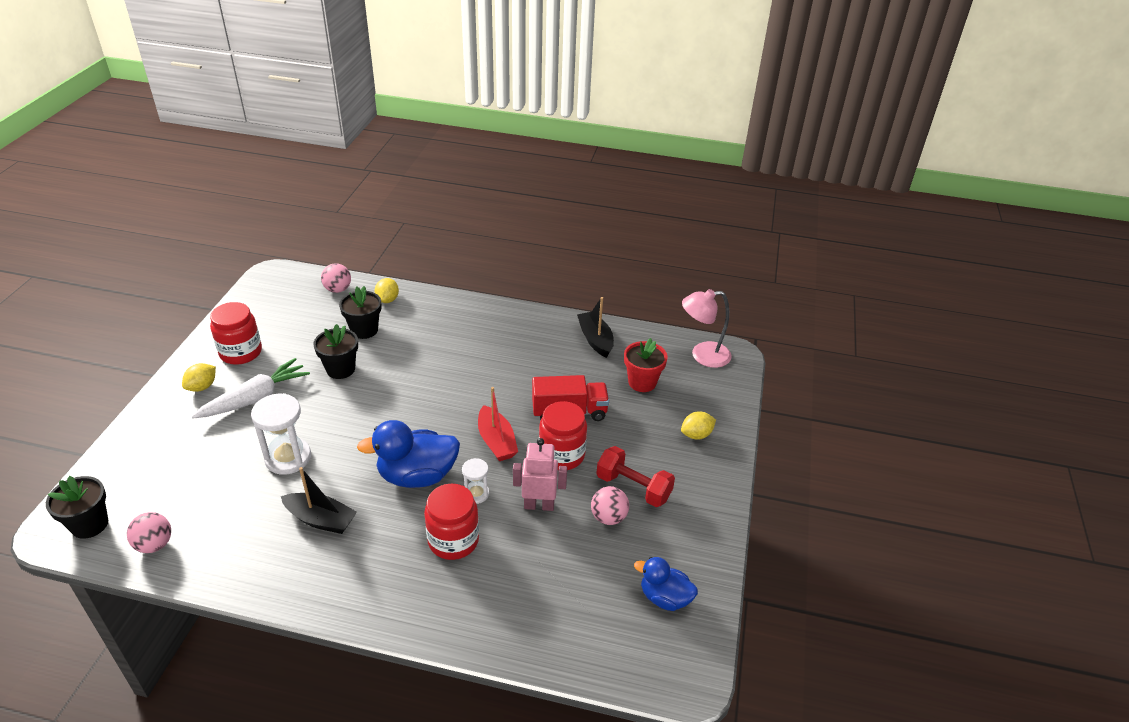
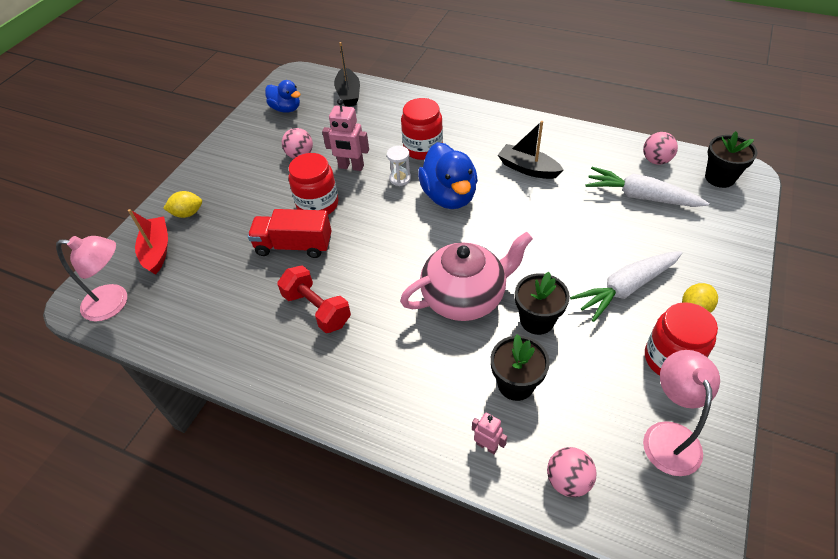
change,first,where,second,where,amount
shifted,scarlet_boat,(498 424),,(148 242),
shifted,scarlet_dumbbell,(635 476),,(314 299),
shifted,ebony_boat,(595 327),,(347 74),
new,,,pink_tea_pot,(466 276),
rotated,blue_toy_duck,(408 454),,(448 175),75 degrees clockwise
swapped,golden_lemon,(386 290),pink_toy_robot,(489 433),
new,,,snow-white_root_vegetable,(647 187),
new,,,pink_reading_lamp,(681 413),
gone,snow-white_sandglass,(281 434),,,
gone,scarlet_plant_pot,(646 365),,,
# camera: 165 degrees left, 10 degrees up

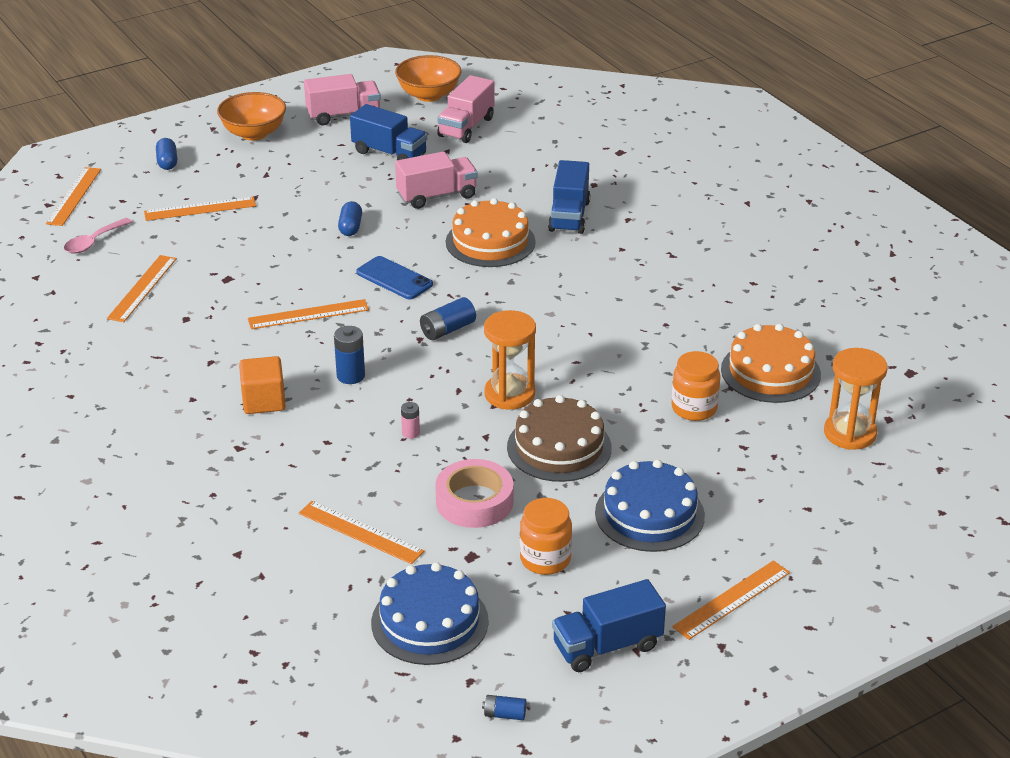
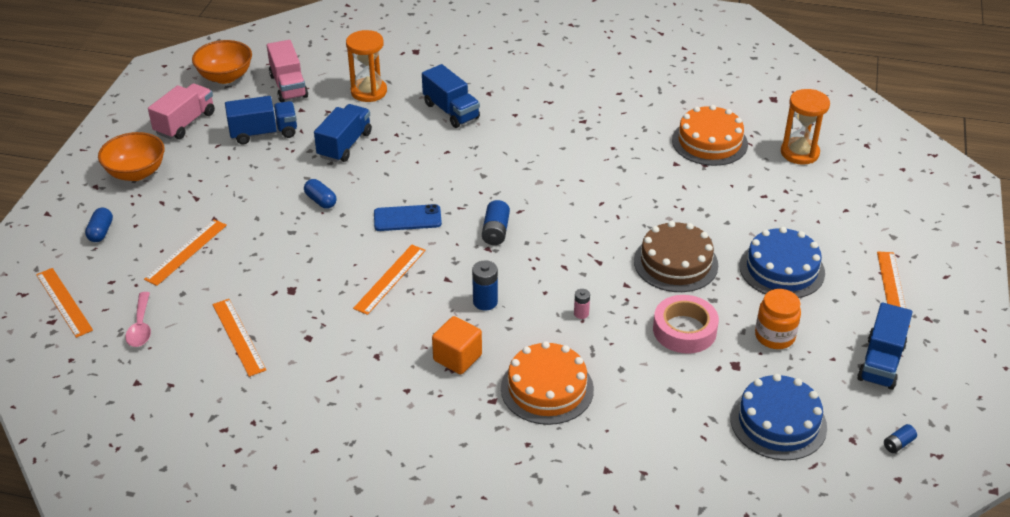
change,first,where,second,where,amount
rotated,blue_pill_shape,(166 154),,(99 225),60 degrees clockwise
repainted,pink_toy_truck,(436 180),blue_toy_truck,(343 133),
shifted,orange_sandglass,(510 360),,(366 66),
shifted,orange_layer_cake,(491 232),,(547 383),
gone,orange_measuring_stick,(361 532),,,
gone,orange_preserve_jar,(696 386),,,
# camera: 45 degrees left, 5 degrees up

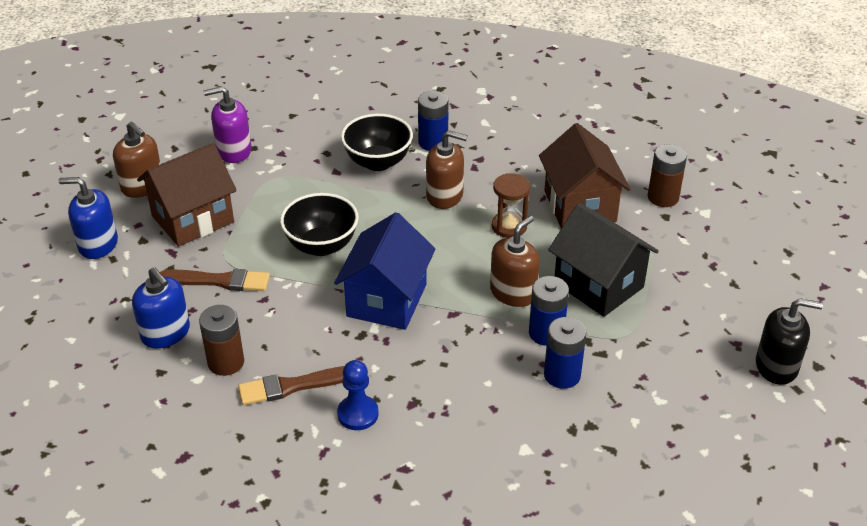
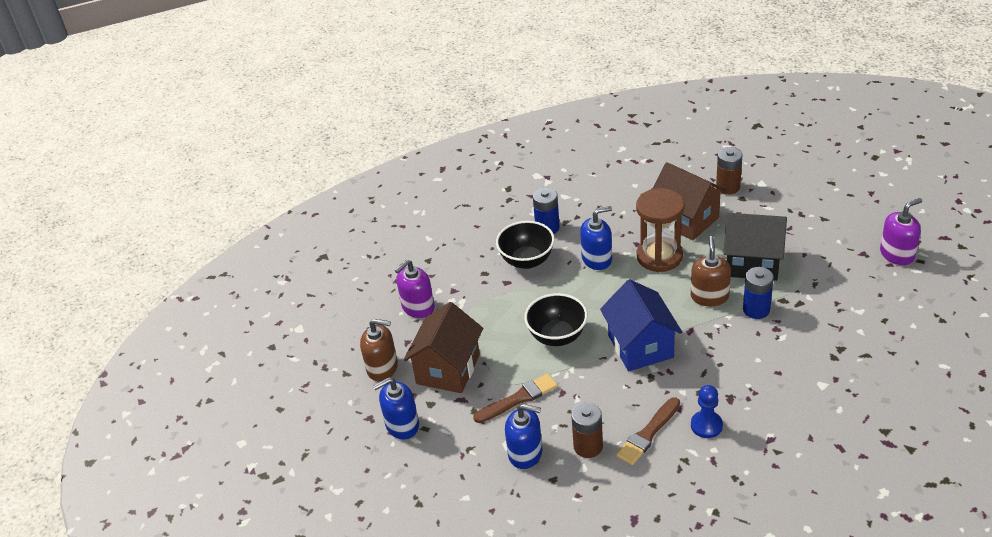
change,first,where,second,where,amount
repainted,dark_brown_pump_bottle,(447 169),blue_pump_bottle,(596 238),
scaled,dark_brown_sandglass,(511 205),,(660 230),x1.66
repainted,ebony_pump_bottle,(789 341),royal_purple_pump_bottle,(901 231),
gone,blue_AA_battery,(565 353),,,
# camera: 30 degrees left, 0 degrees up

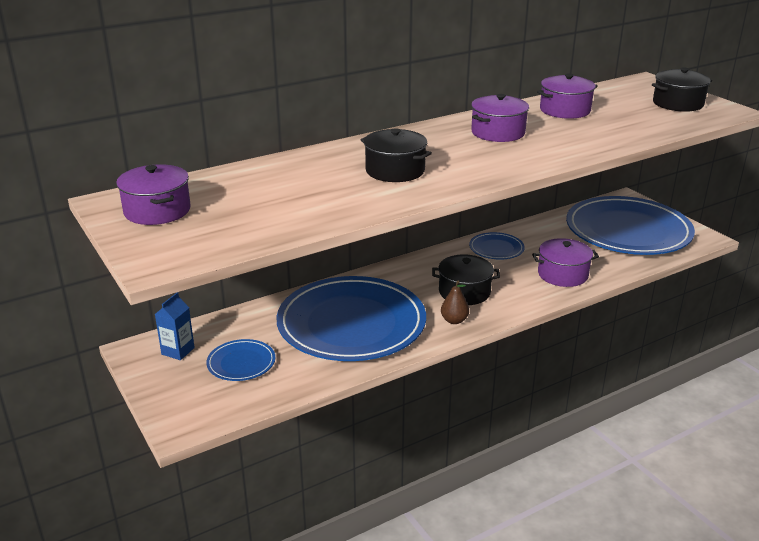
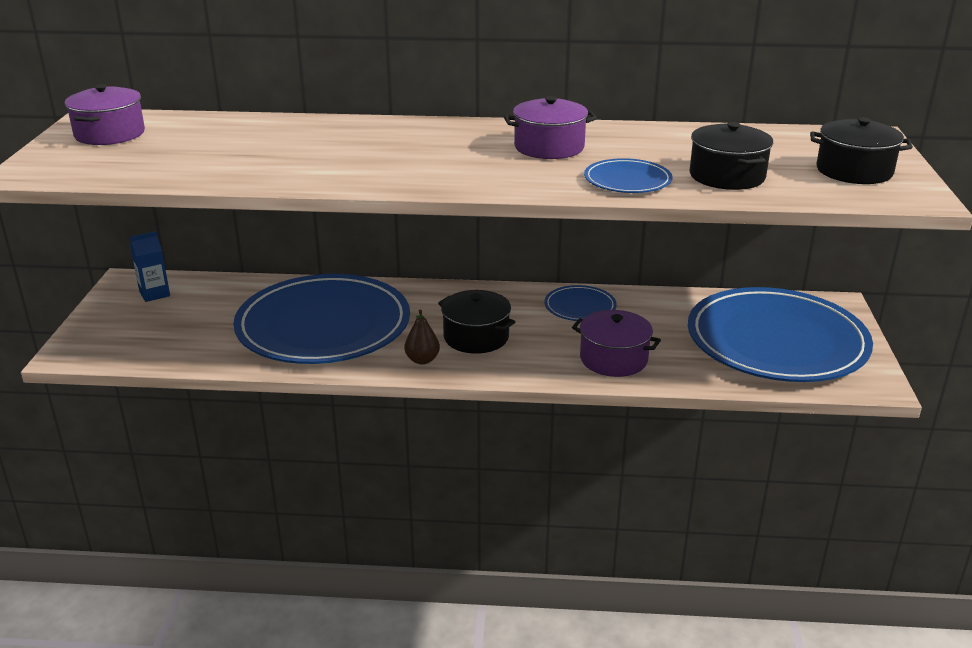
change,first,where,second,where,amount
shifted,blue_flat_dish,(240 360),,(628 175),
shifted,ebony_stockpot,(396 155),,(731 156),
gone,royal_purple_stockpot,(567 96),,,
# camera: 35 degrees right, 0 degrees up

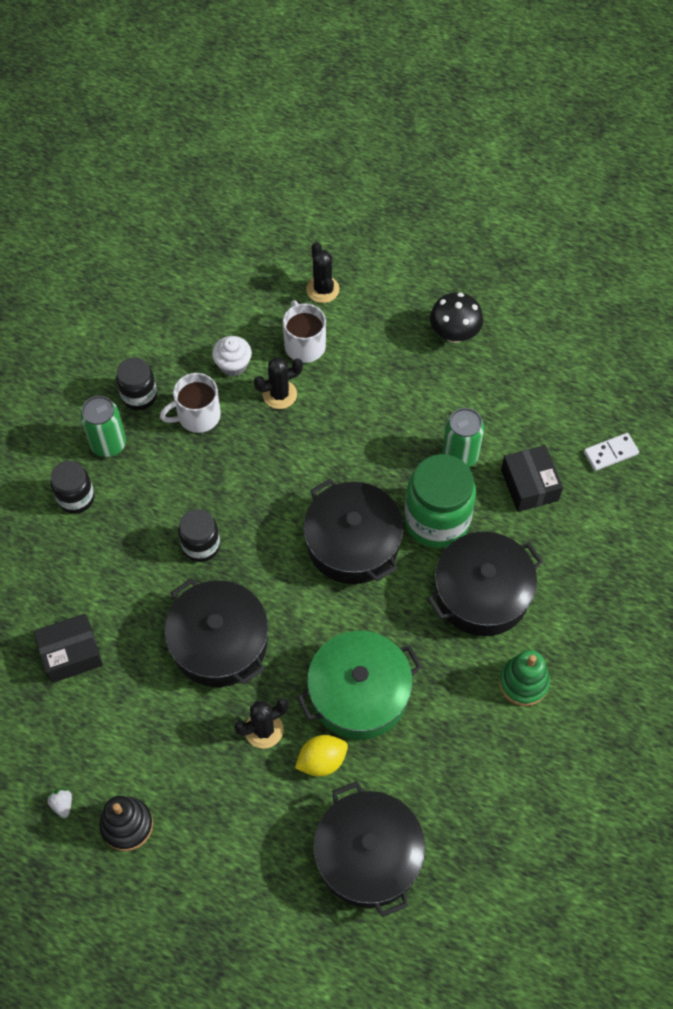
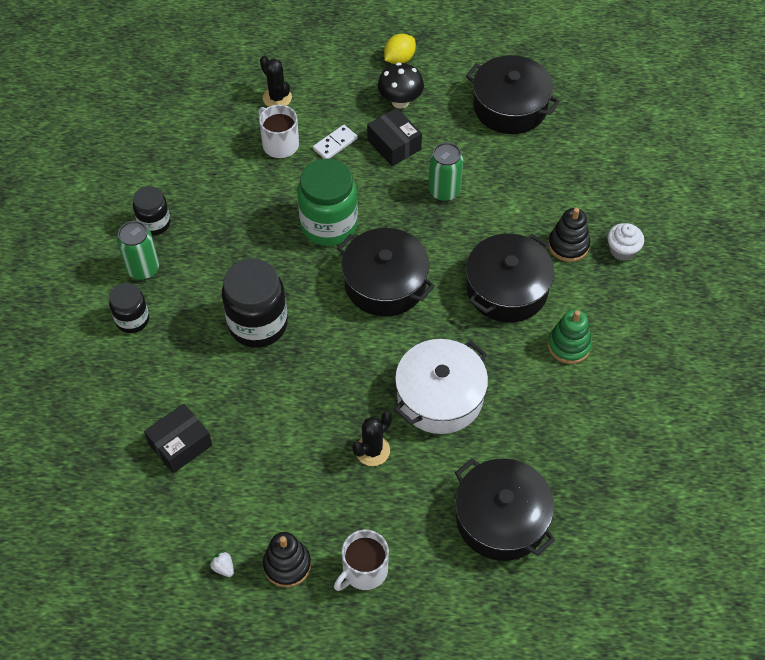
change,first,where,second,where,amount
scaled,ebony_preserve_jar,(199 535),,(255 303),x1.74
shifted,emerald_preserve_jar,(440 501),,(327 202),
shifted,snow-white_domino_piece,(611 452),,(335 142),
shifted,snow-white_tea_mug,(190 403),,(361 560),
shifted,ebony_package,(532 478),,(394 137),
shifted,golden_lemon,(321 755),,(400 49),
repainted,emerald_stockpot,(359 685),snow-white_stockpot,(441 386),
shifted,ebony_stockpot,(216 632),,(513 94),
new,,,ebony_ring_stacker,(569 235),
shifted,snow-white_muffin,(232 356),,(626 242),
gone,ebony_cactus,(278 383),,,
# camera: 20 degrees left, 5 degrees down

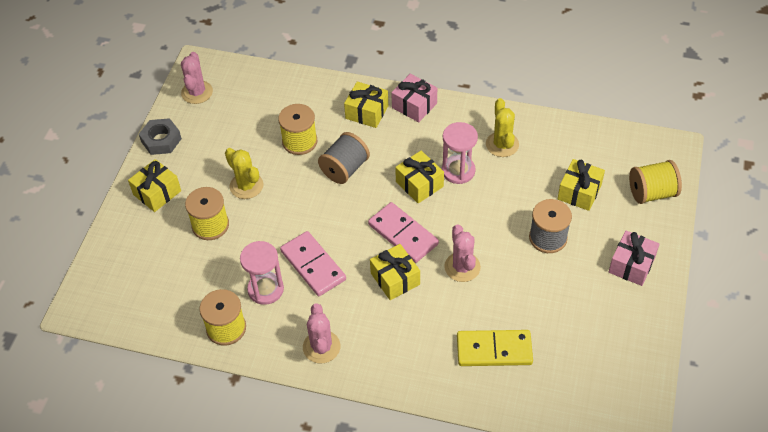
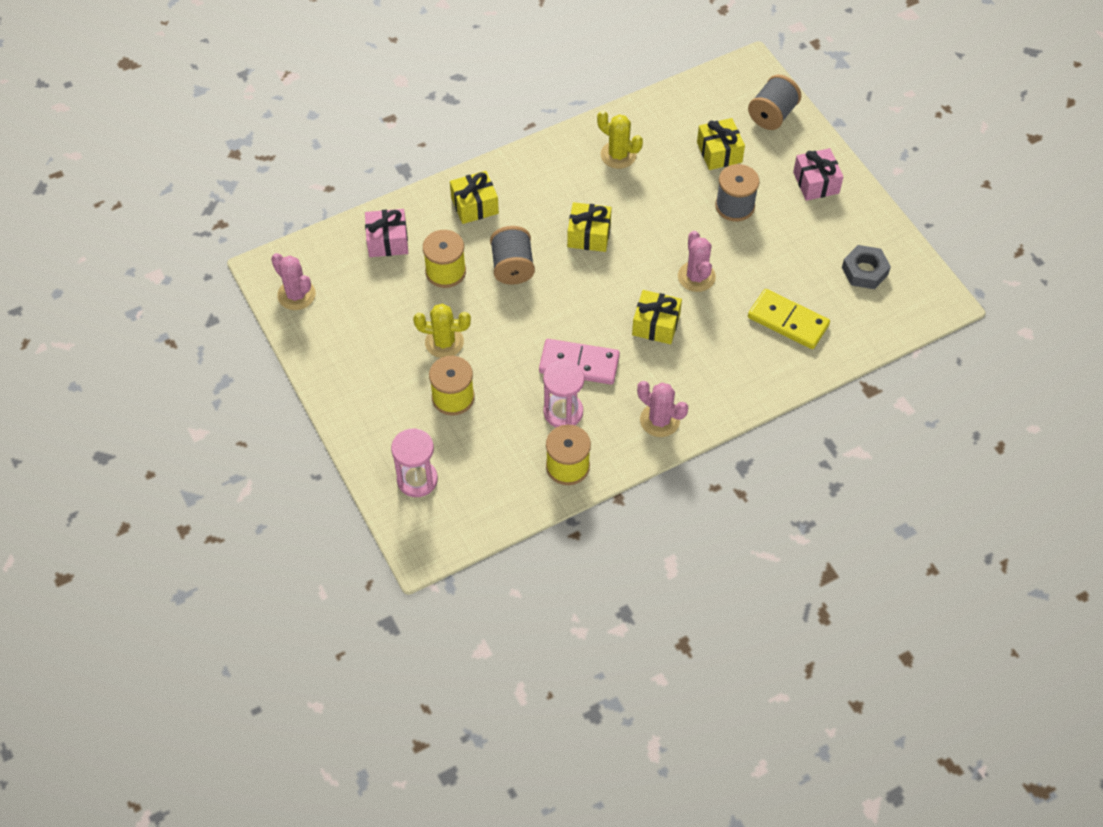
change,first,where,second,where,amount
shifted,pink_wrapped_gift,(414 98),,(386 233),
shifted,pink_sandglass,(460 153),,(414 462),
rotated,pink_cactus,(462 253),,(697 261),45 degrees clockwise
repainted,golden_spool,(655 182),grey_spool,(774 102),
rotated,golden_domino_piece,(495 348),,(789 319),75 degrees clockwise
shifted,grey_hexagon_nut,(160 136),,(866 267),
gone,golden_wrapped_gift,(154 185),,,
gone,pink_domino_piece,(403 232),,,
# camera: 45 degrees left, 5 degrees up

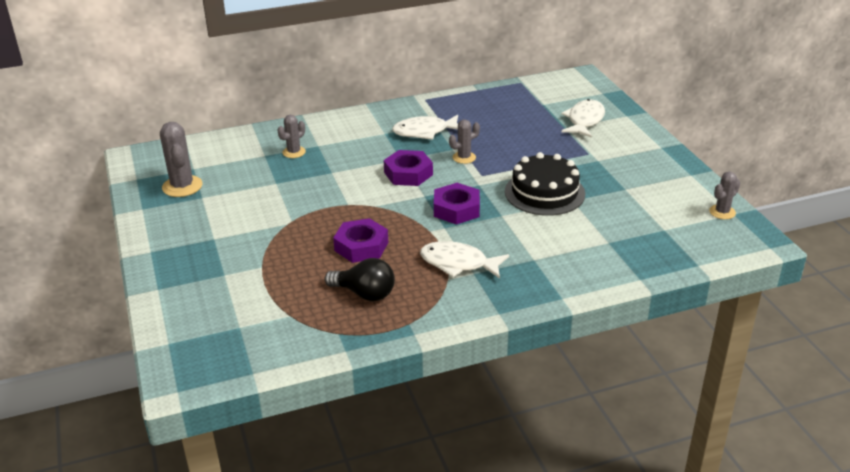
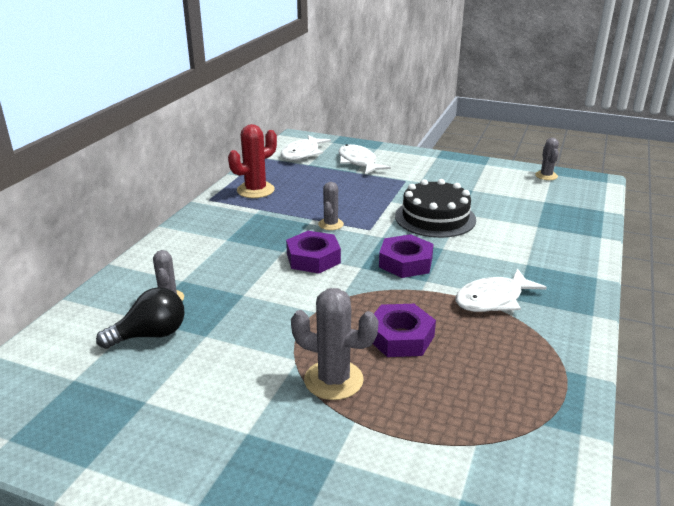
change,first,where,second,where,amount
shifted,ebony_light_bulb,(360 279),,(140 318),
new,,,scarlet_cactus,(252 161),
shifted,snow-white_fish_figure,(425 127),,(306 148),
shifted,grey_cactus,(181 159),,(335 344),
# camera: 50 degrees left, 5 degrees down

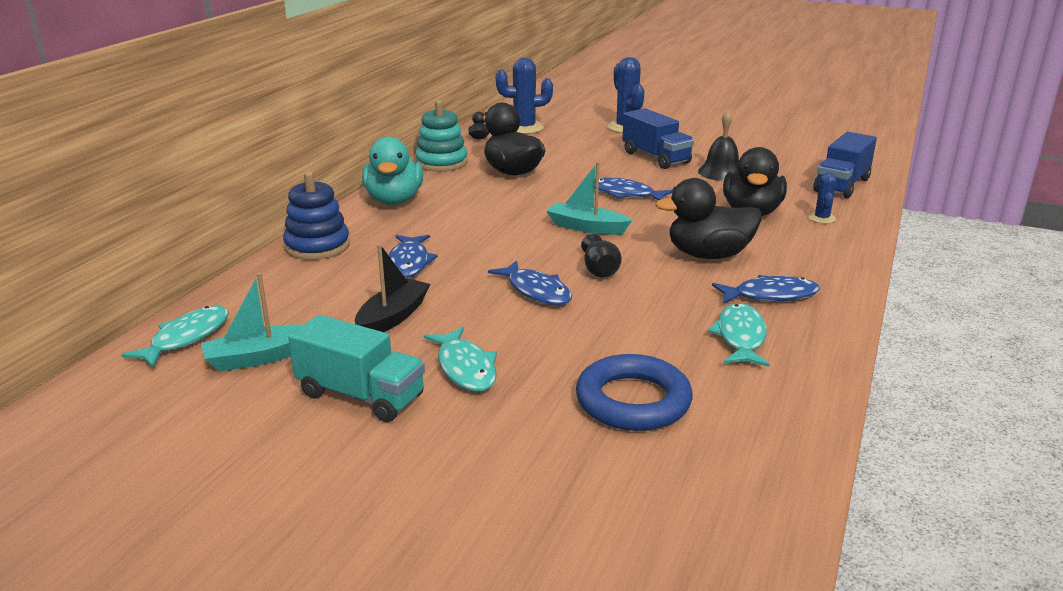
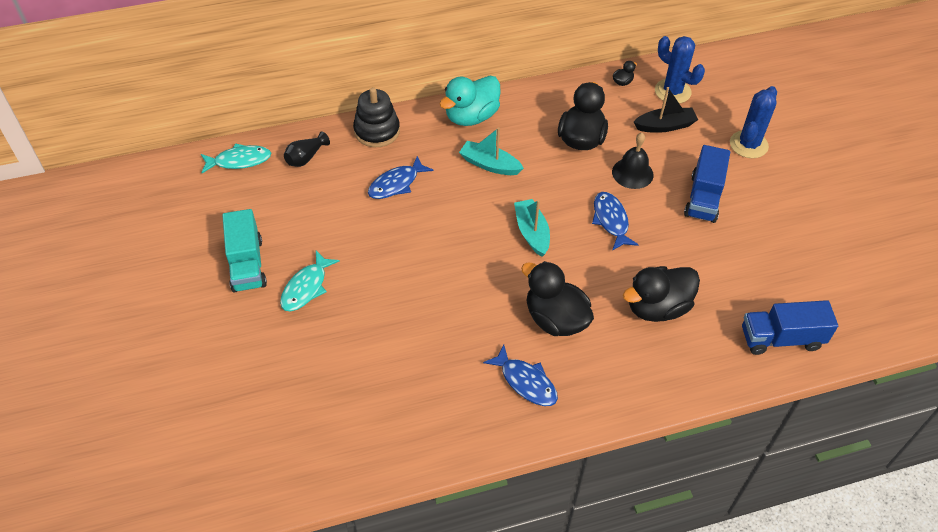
change,first,where,second,where,amount
shifted,ebony_tall_vase,(601 256),,(307 149),
repainted,blue_ring_stacker,(316 216),ebony_ring_stacker,(376 117),
shifted,aqua_boat,(251 322),,(491 151),
shifted,ebony_bell,(718 146),,(633 161),
shifted,ebony_boat,(392 288),,(666 110),
gone,aqua_ring_stacker,(441 136),,,
gone,blue_fish_figure,(530 282),,,
gone,blue_torus,(634 392),,,
gone,aqua_fish_figure,(739 335),,,
gone,blue_cactus,(823 198),,,
# camera: 50 degrees right, 25 degrees up

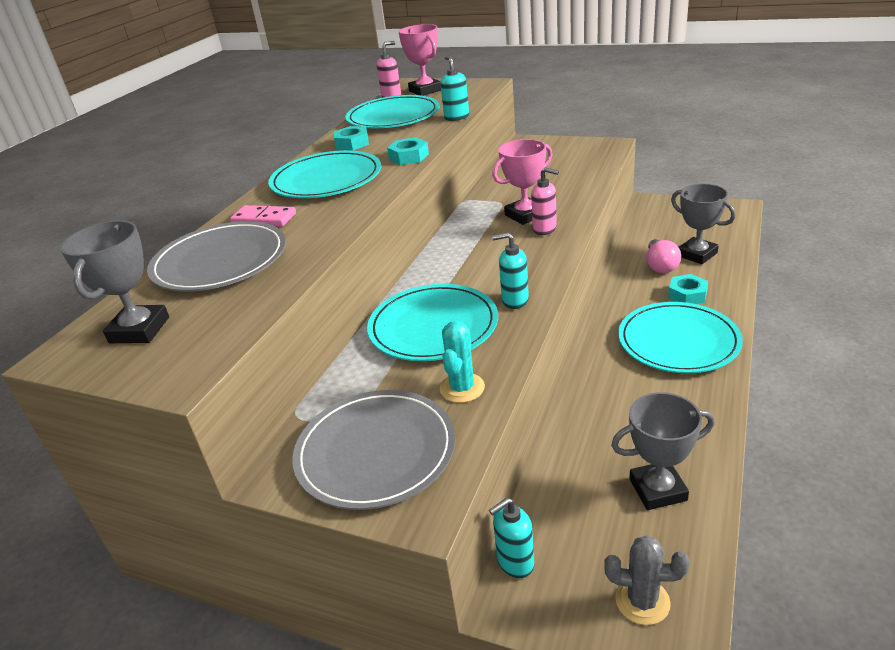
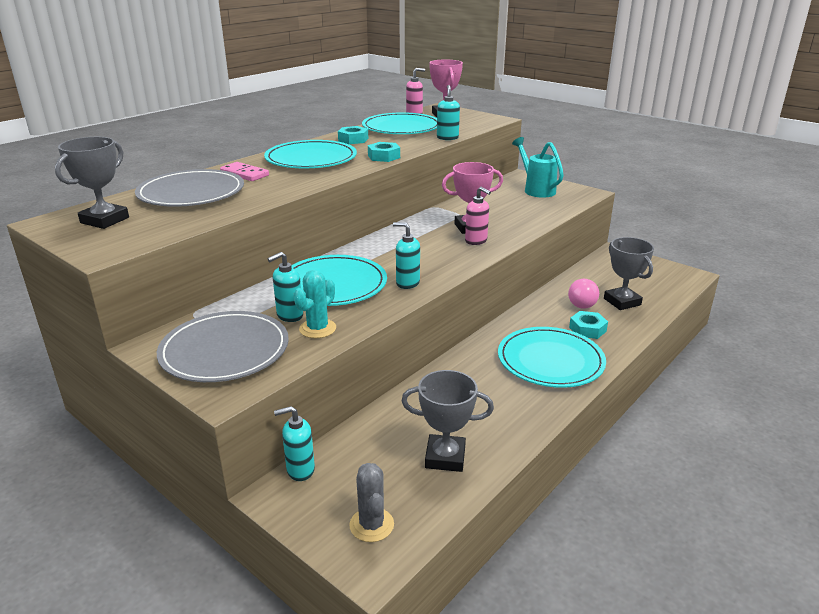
change,first,where,second,where,amount
new,,,aqua_pump_bottle,(285 287),
rotated,grey_cactus,(647 580),,(371 502),45 degrees clockwise
new,,,aqua_sprinkling_can,(538 167),
# camera: 15 degrees right, 5 degrees down

